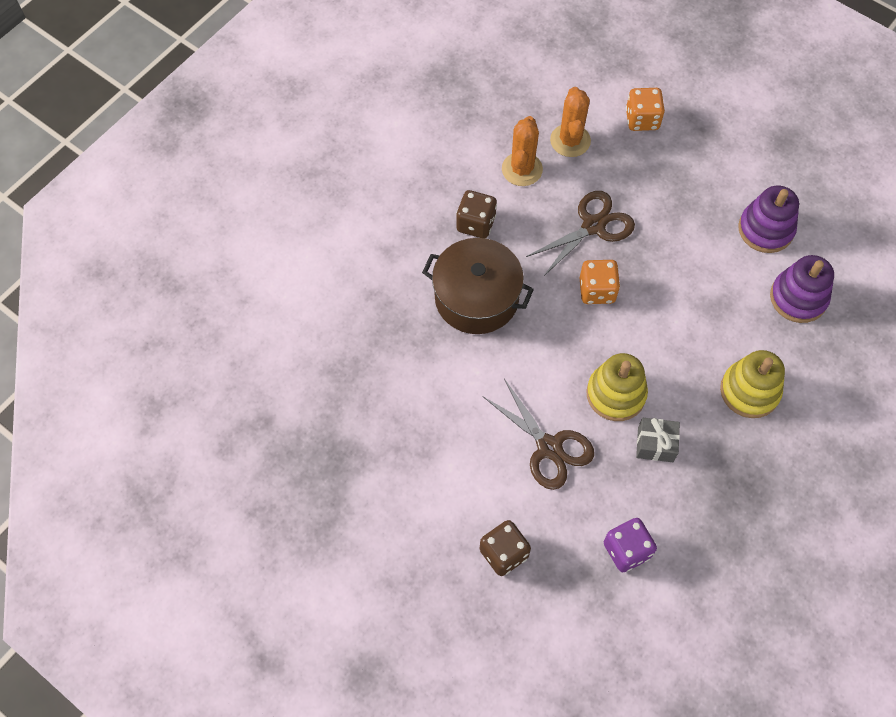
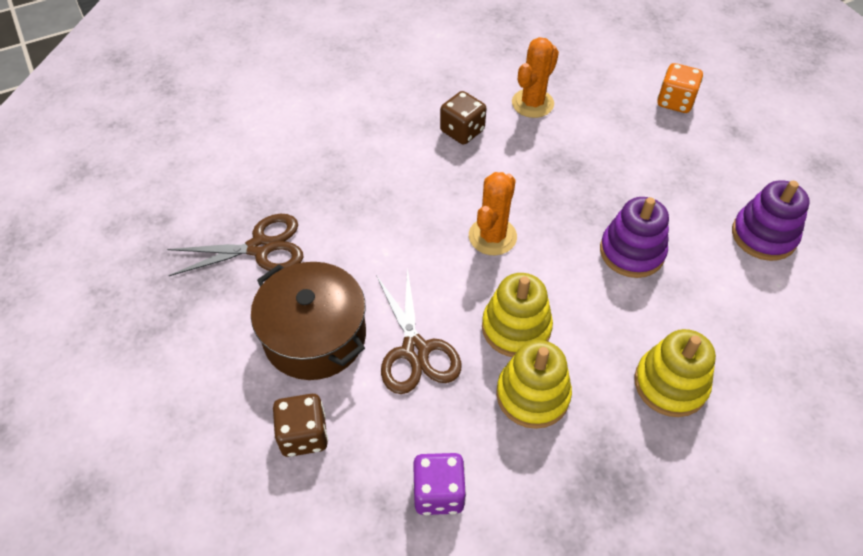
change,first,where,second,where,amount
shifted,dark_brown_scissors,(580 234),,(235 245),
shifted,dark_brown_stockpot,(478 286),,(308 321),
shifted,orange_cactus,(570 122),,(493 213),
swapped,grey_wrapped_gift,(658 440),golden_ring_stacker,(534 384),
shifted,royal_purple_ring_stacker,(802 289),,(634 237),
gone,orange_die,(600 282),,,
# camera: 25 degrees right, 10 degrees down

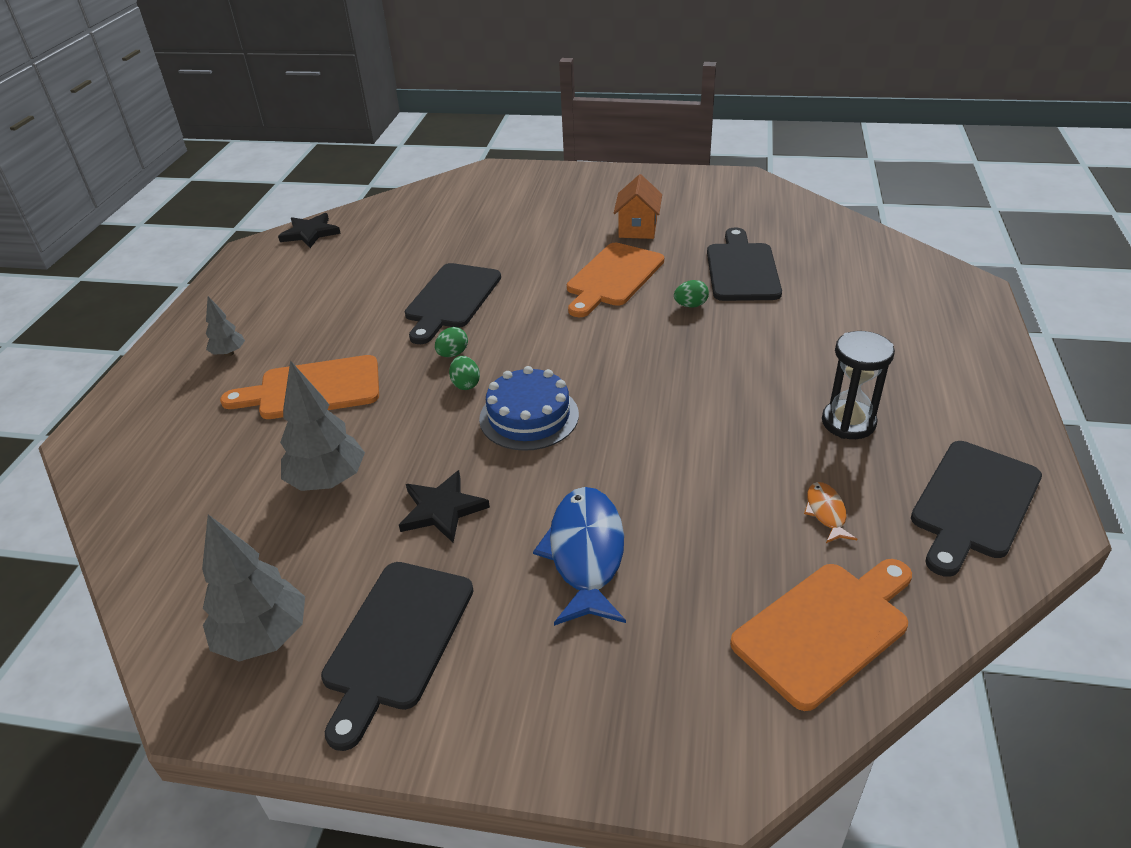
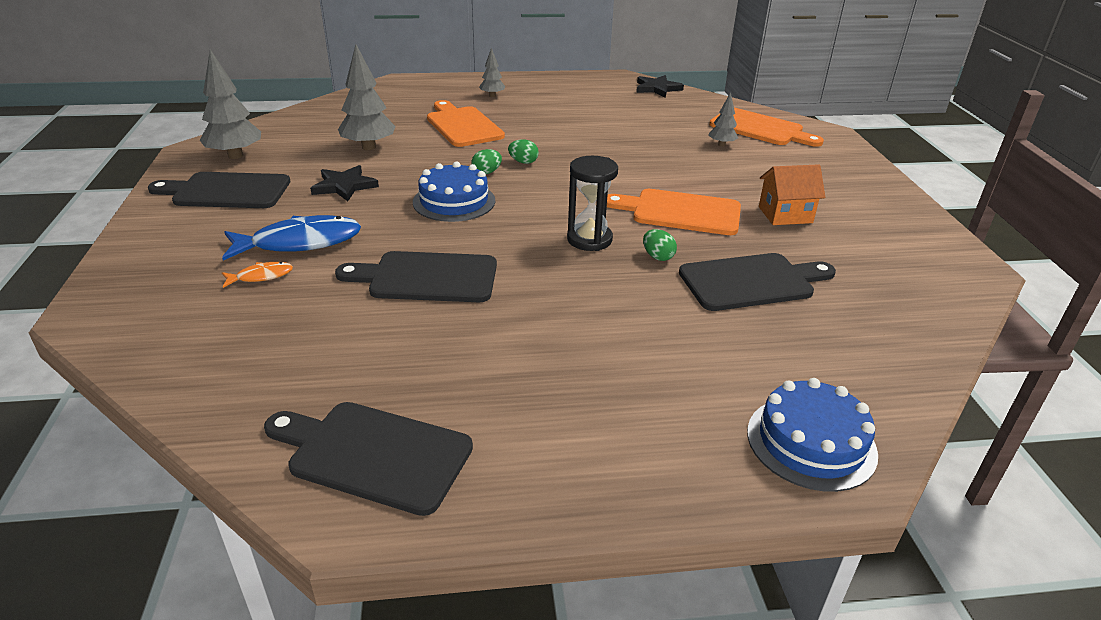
change,first,where,second,where,amount
shifted,orange_fish_figure,(830 512),,(257 275),
shifted,ebony_chopping_board,(453 303),,(416 276),
shifted,ebony_sandglass,(858 385),,(592 203),
new,,,grey_fir_tree,(723 119),
shifted,orange_chopping_board,(821 635),,(766 127),
new,,,blue_layer_cake,(812 435),
# camera: 70 degrees right, 5 degrees down

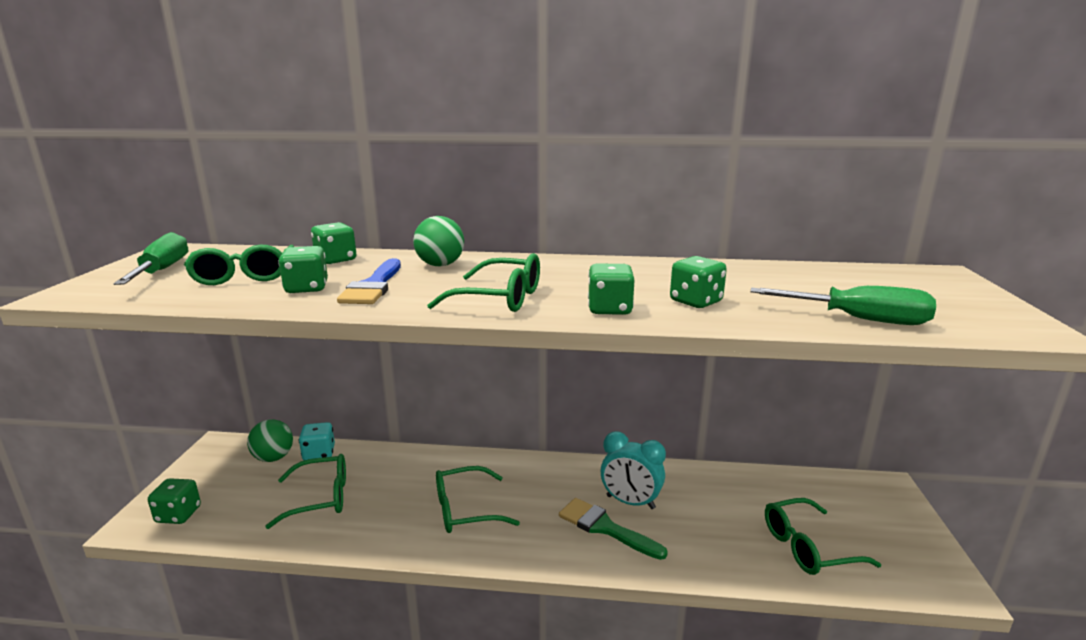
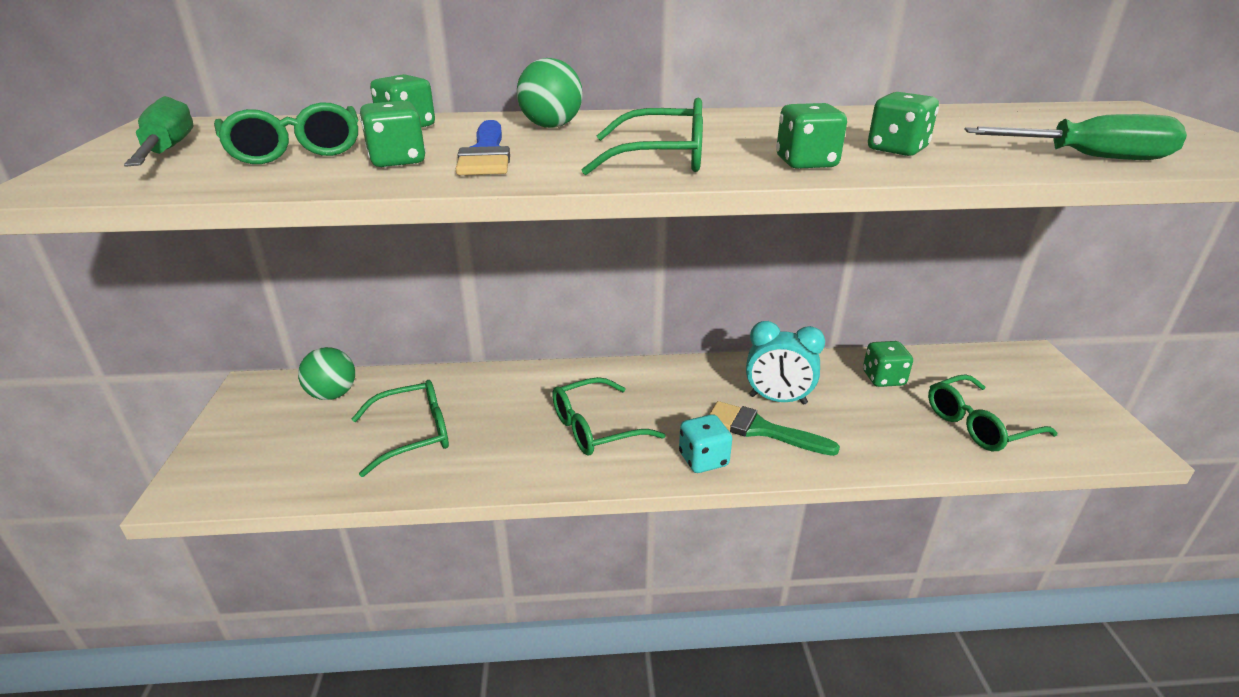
change,first,where,second,where,amount
shifted,aqua_die,(317 441),,(705 443),
shifted,emerald_die,(174 501),,(888 364),
# camera: 10 degrees left, 10 degrees up

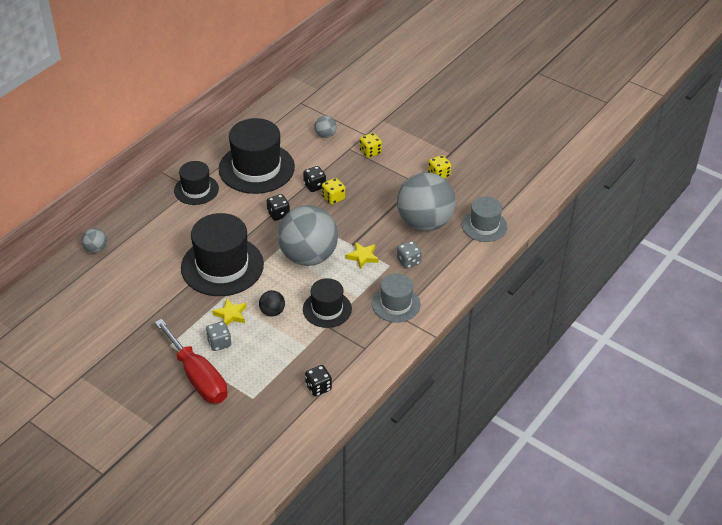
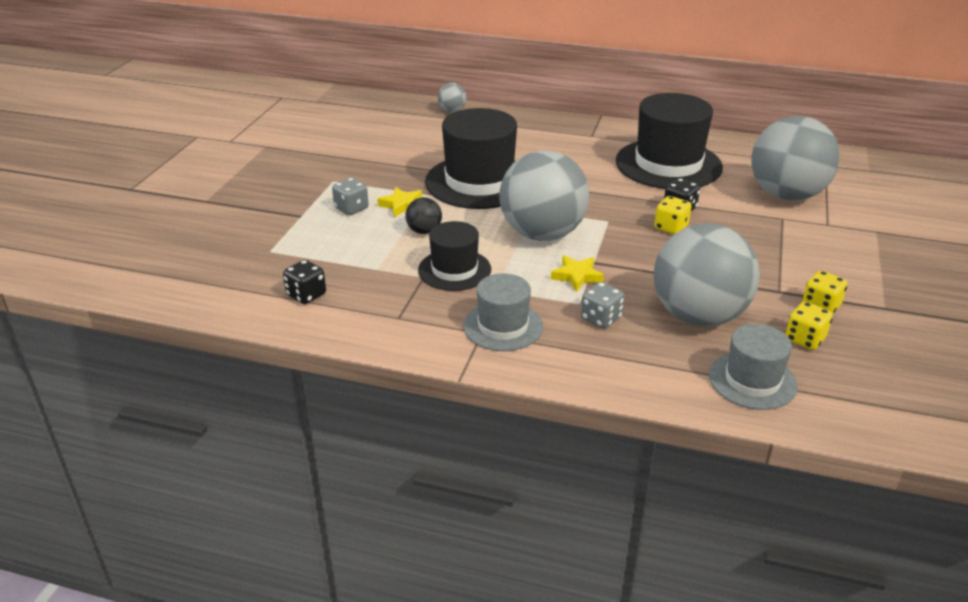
change,first,where,second,where,amount
scaled,grey_sphere,(325 126),,(795 158),x2.40
shifted,golden_die,(371 145),,(809 326),
gone,scarlet_screwdriver,(191 361),,,
gone,ebony_tall_hat,(196 183),,,
gone,ebony_die,(278 207),,,
# camera: 70 degrees right, 10 degrees down

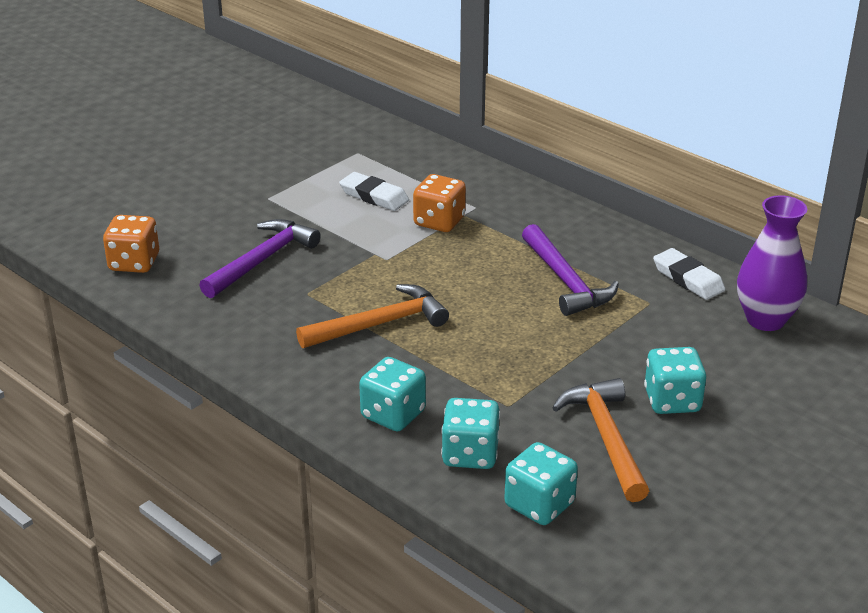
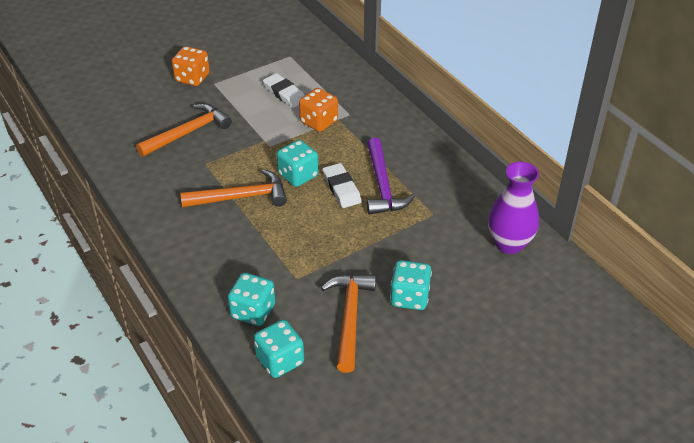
change,first,where,second,where,amount
repainted,royal_purple_claw_hammer,(260 258),orange_claw_hammer,(184 130),
shifted,orange_die,(131 244),,(191 66),
shifted,aqua_die,(392 394),,(298 163),
shifted,snow-white_gum_eraser,(689 274),,(342 185),
# camera: 15 degrees right, 10 degrees up

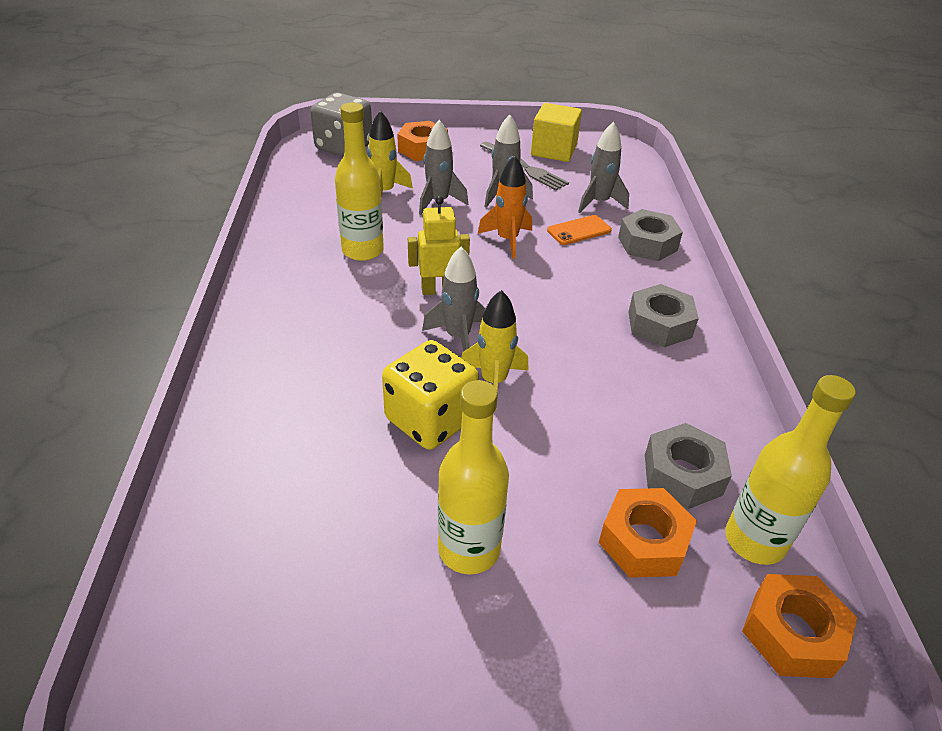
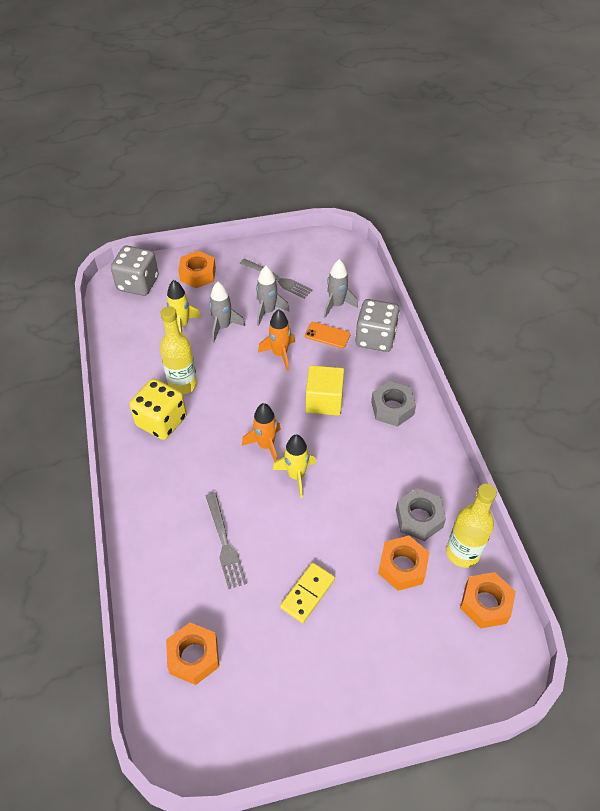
change,first,where,second,where,amount
shifted,golden_die,(430 395),,(158 409),
new,,,orange_hexagon_nut,(192 653),
new,,,grey_dinner_fork,(226 540),
repainted,grey_toy_rocket,(453 299),orange_toy_rocket,(261 432),
swapped,golden_flask,(473 477),golden_domino_piece,(307 593),
rotated,orange_phone,(579 230),,(327 335),60 degrees clockwise
shifted,golden_block,(556 132),,(325 390),
swapped,grey_hexagon_nut,(650 235),grey_die,(377 325),
gone,golden_toy_robot,(439 245),,,
# camera: 10 degrees left, 10 degrees up

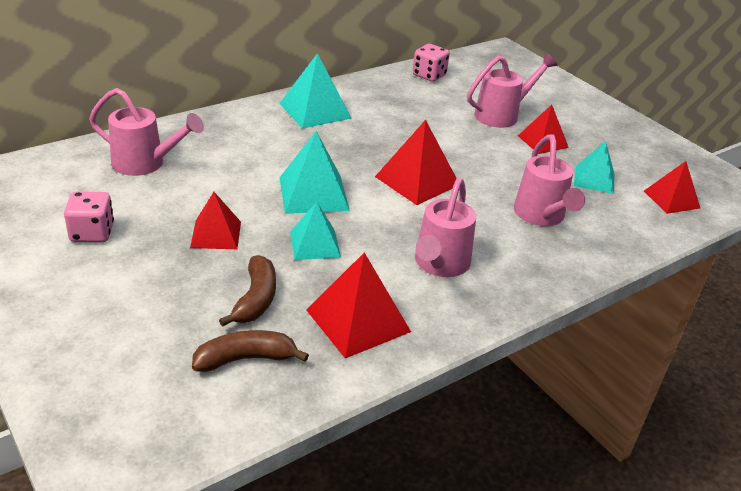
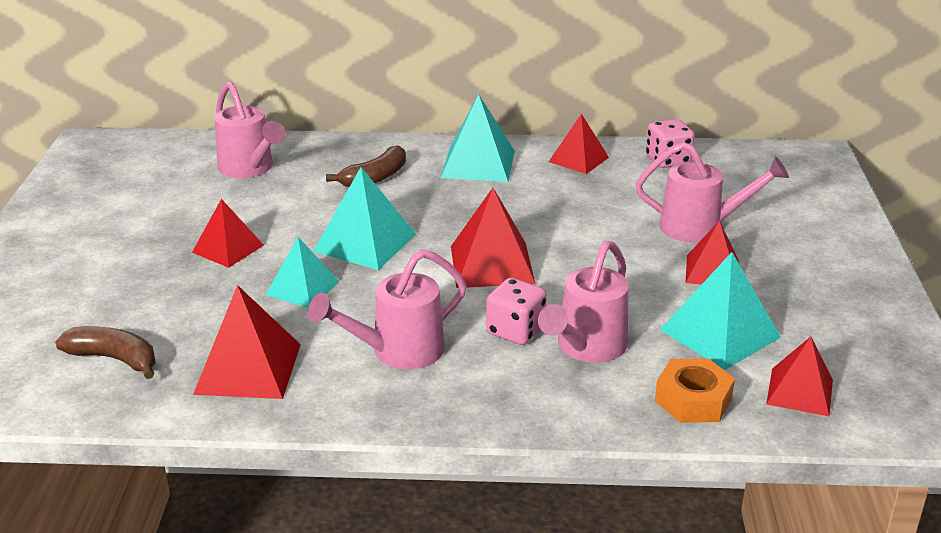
change,first,where,second,where,amount
shifted,dark_brown_banana_fruit,(247 291),,(366 166),
shifted,pink_die,(89 216),,(516 311),
new,,,scarlet_pyramid,(579 144),
new,,,orange_hexagon_nut,(695 390),
scaled,aqua_pyramid,(594 167),,(720 311),x1.50
# camera: 40 degrees right, 5 degrees down

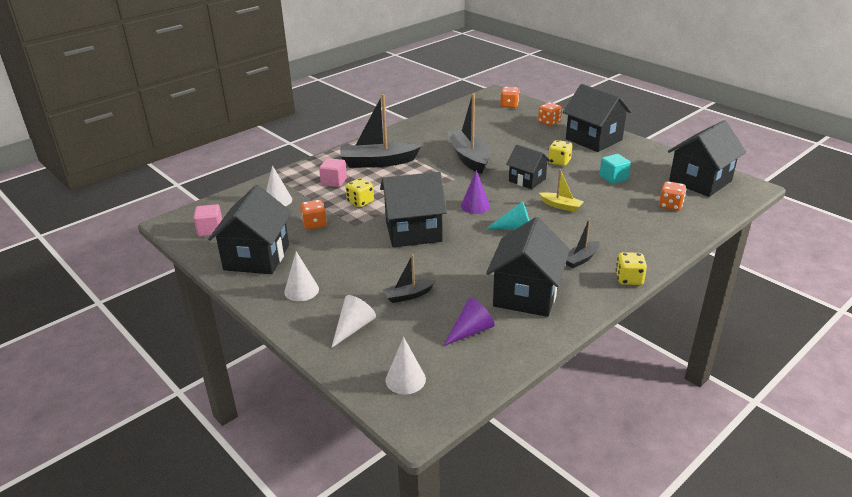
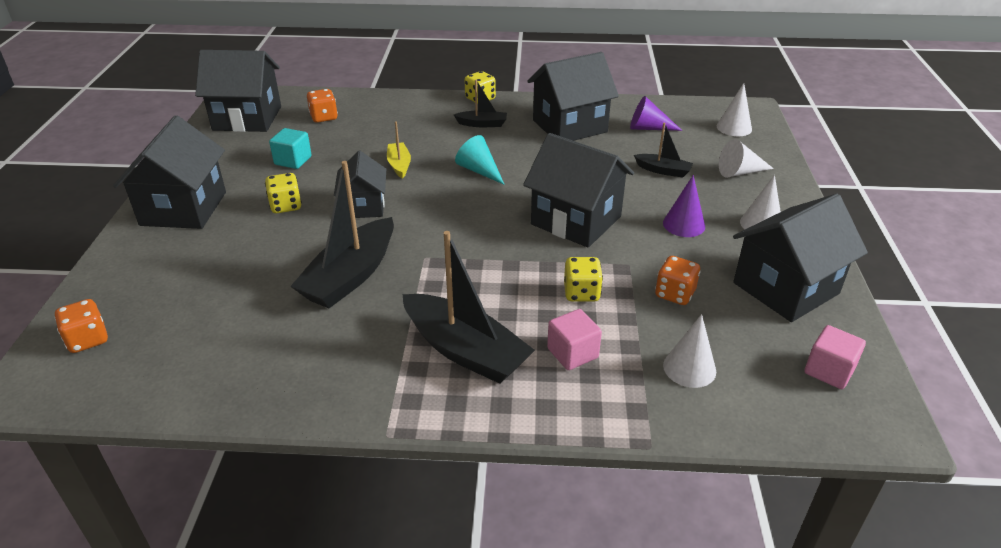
change,first,where,second,where,amount
shifted,royal_purple_solid_cone,(475 192),,(684 206),
gone,orange_die,(550 114),,,
# camera: 135 degrees left, 5 degrees up

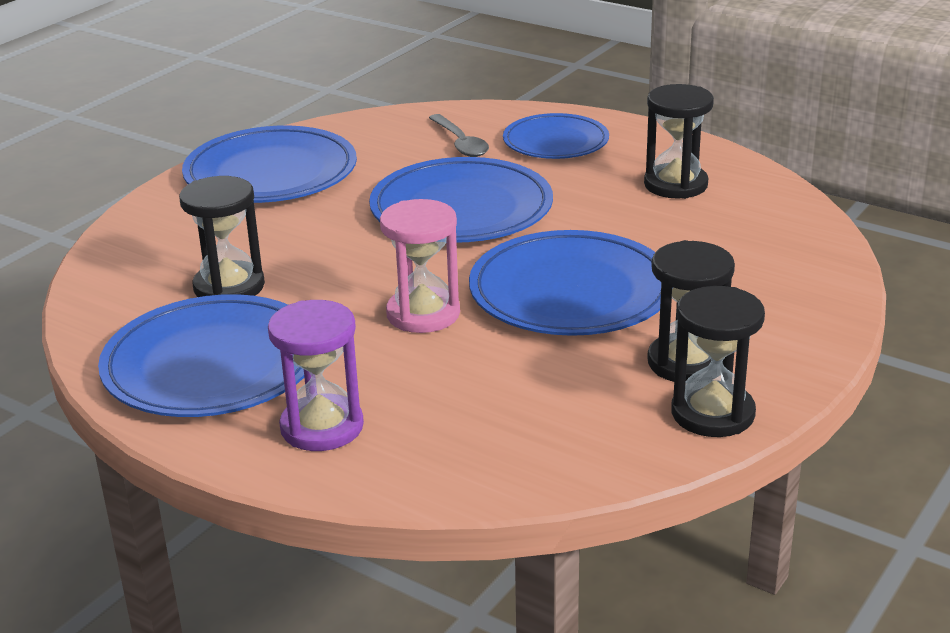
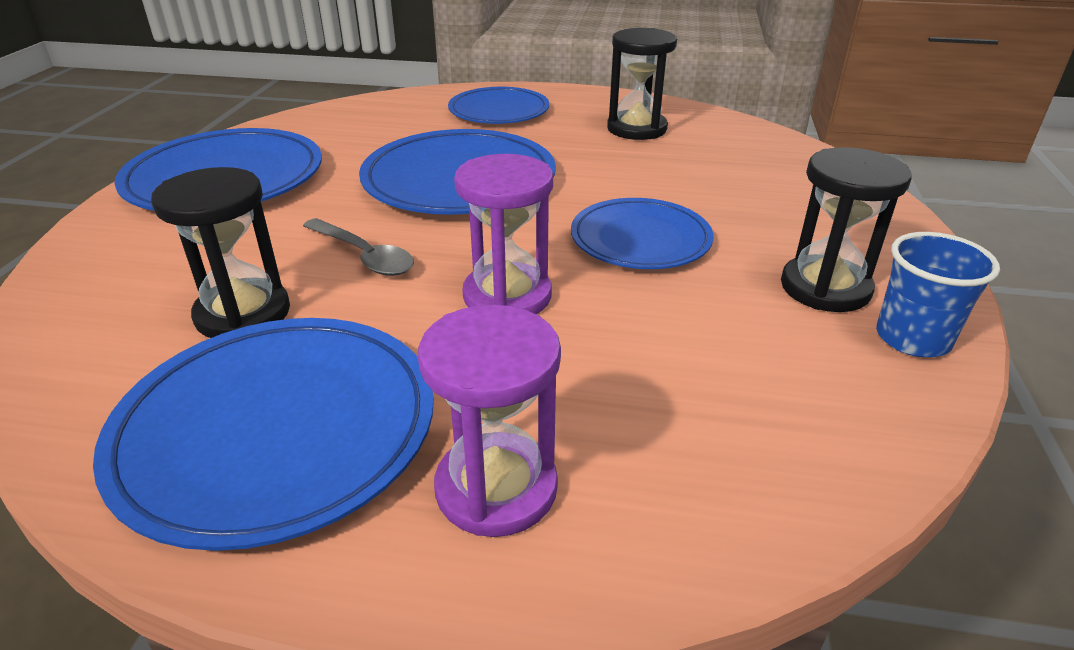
change,first,where,second,where,amount
shifted,grey_tablespoon,(459 135),,(358 247),
repainted,pink_sandglass,(420 266),royal_purple_sandglass,(503 234),
scaled,blue_flat_dish,(565 283),,(642 233),x0.63
swapped,ebony_sandglass,(718 361),blue_beaker,(938 294),
# camera: 25 degrees left, 5 degrees up

